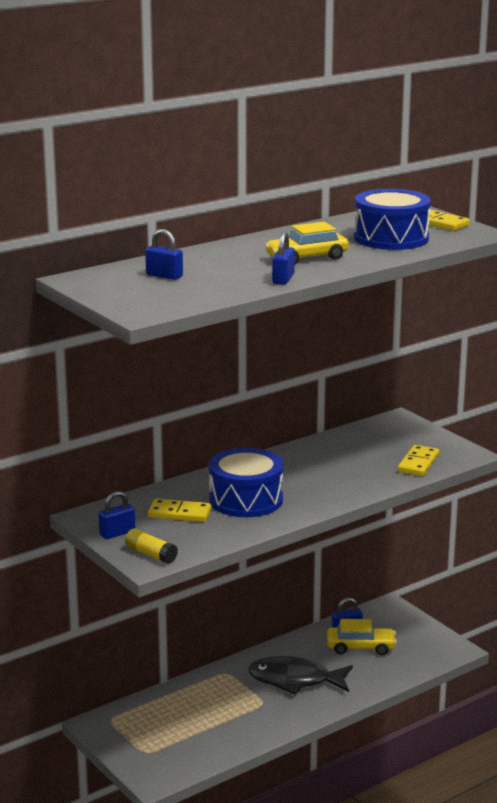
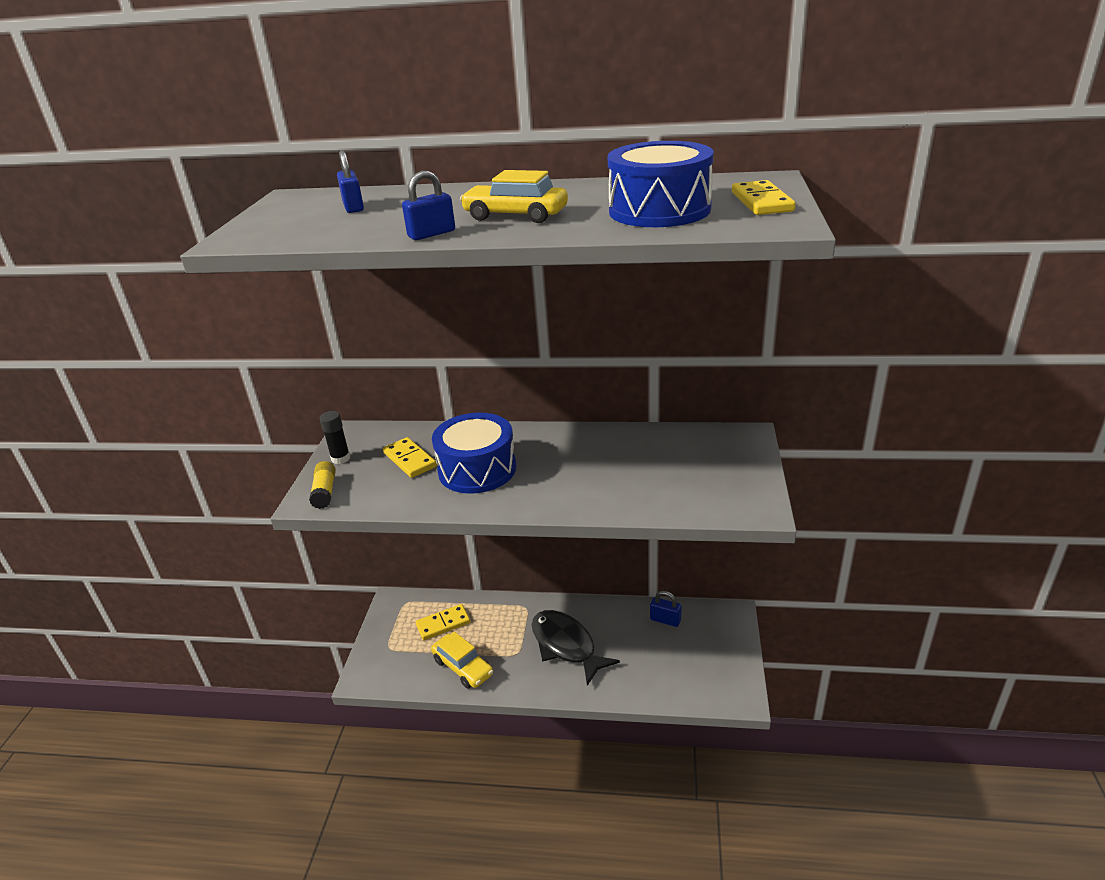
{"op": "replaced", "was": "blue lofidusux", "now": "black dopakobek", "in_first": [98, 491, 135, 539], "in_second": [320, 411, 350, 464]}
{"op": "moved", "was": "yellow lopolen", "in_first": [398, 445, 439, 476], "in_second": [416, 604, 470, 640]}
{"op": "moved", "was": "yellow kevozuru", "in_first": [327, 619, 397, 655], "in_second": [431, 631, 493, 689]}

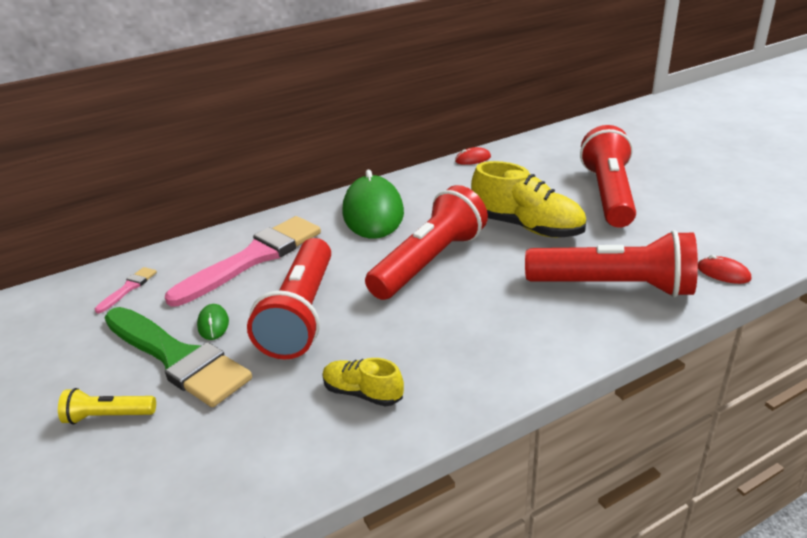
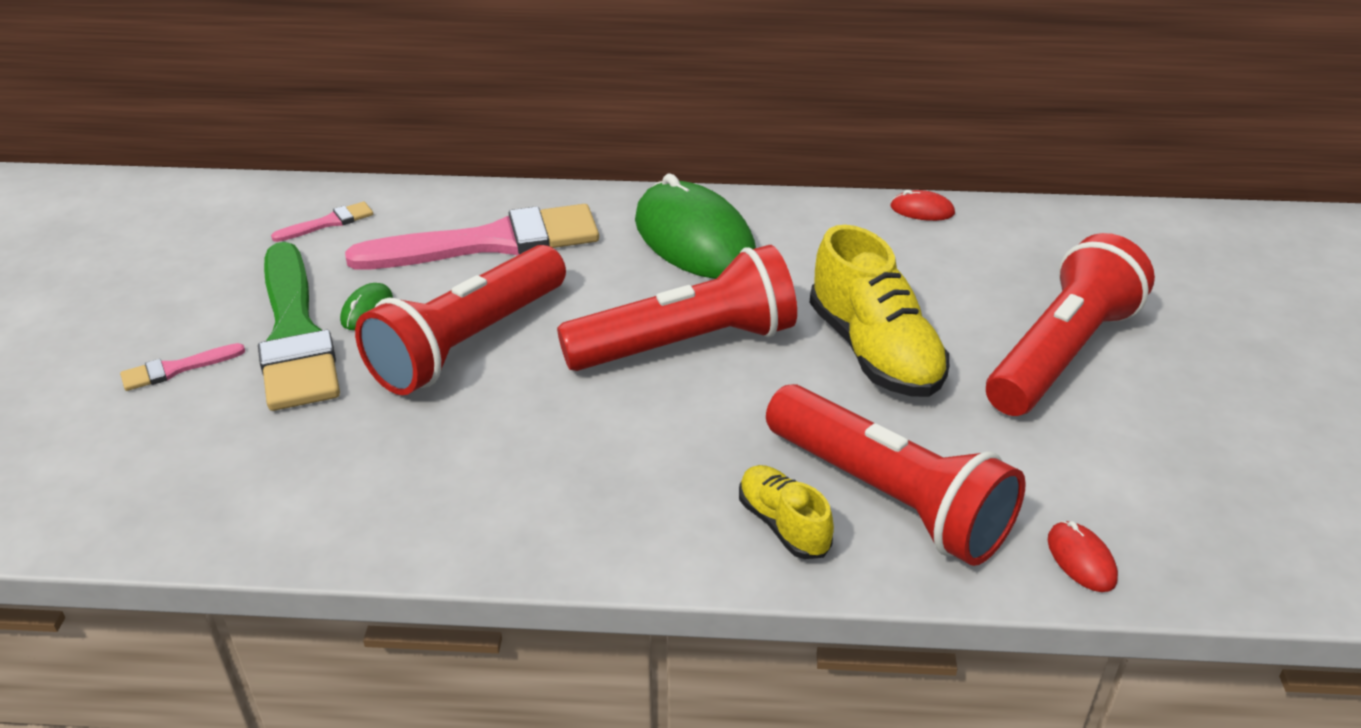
{"op": "replaced", "was": "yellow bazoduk", "now": "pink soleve", "in_first": [58, 388, 156, 424], "in_second": [120, 343, 245, 391]}
{"op": "turned", "was": "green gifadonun", "in_first": [342, 170, 404, 238], "in_second": [635, 173, 756, 279], "clockwise": -60}
{"op": "moved", "was": "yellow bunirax", "in_first": [323, 358, 404, 407], "in_second": [739, 465, 834, 559]}

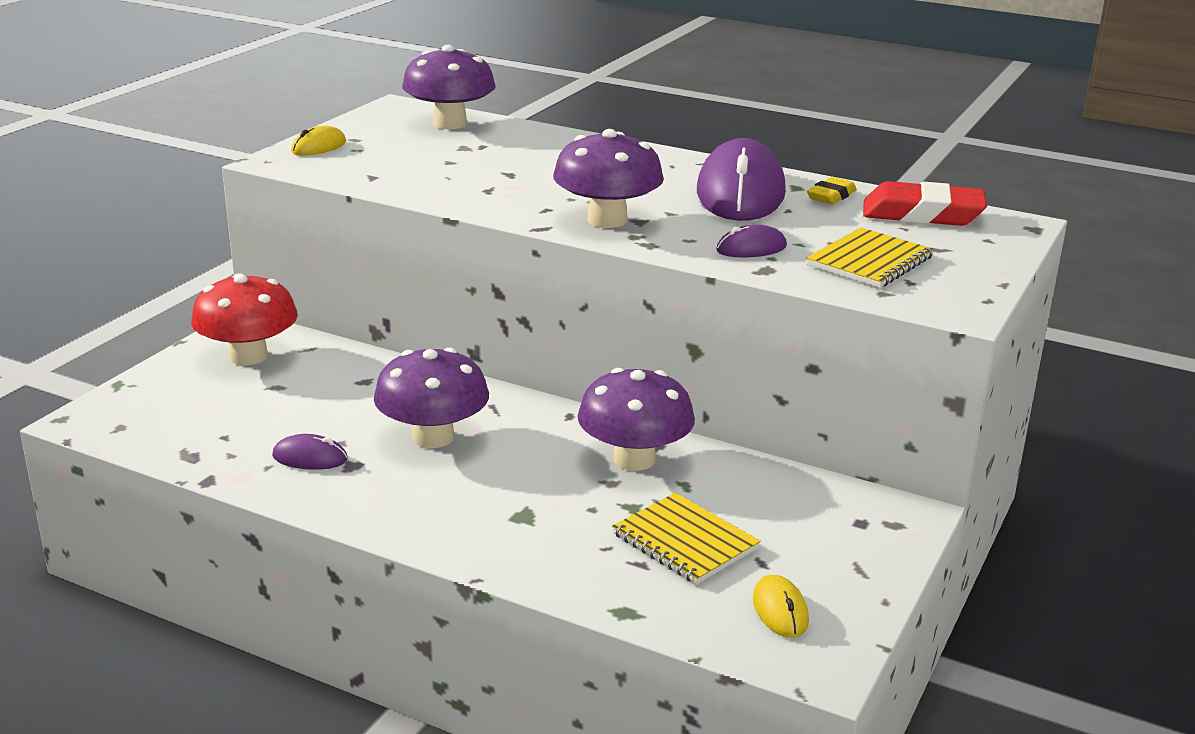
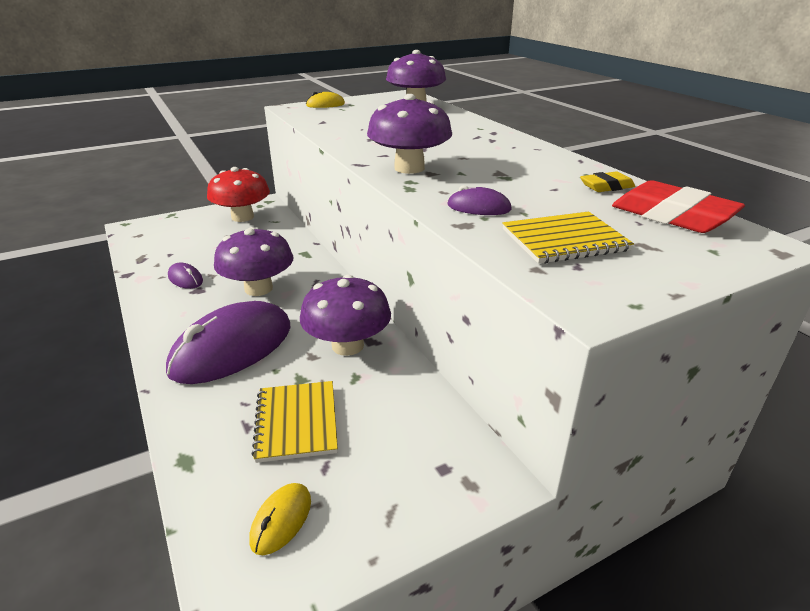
{"op": "moved", "was": "purple gifadonun", "in_first": [697, 138, 786, 221], "in_second": [166, 301, 291, 384]}

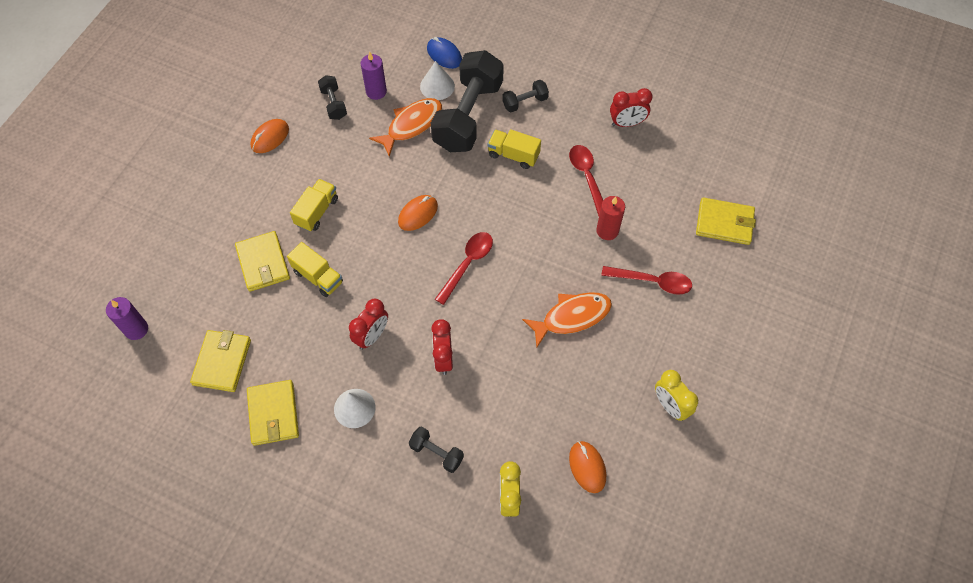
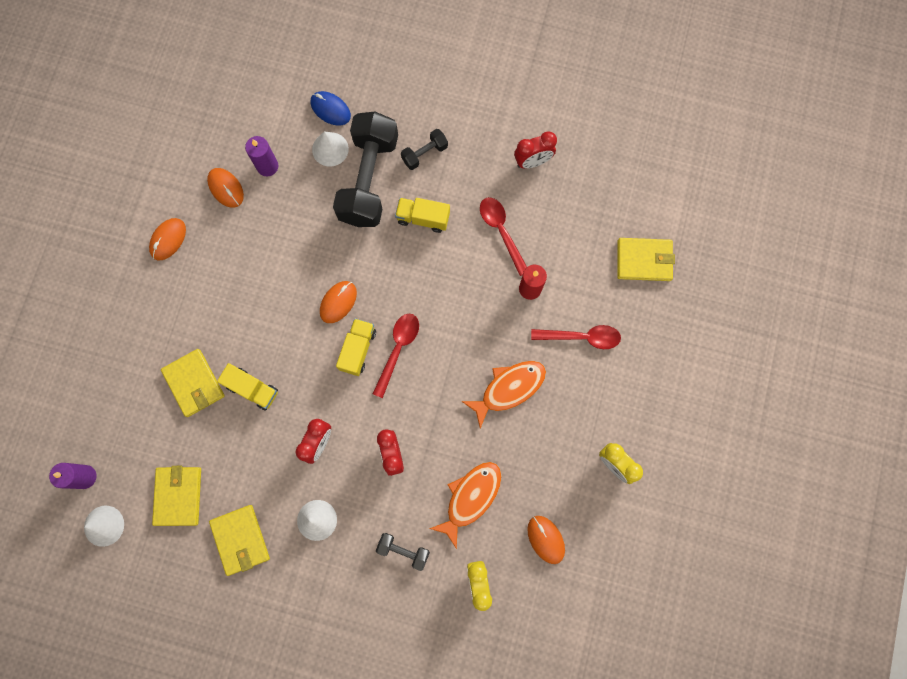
{"op": "added", "now": "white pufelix", "in_second": [84, 506, 124, 547]}
{"op": "replaced", "was": "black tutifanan", "now": "orange gifadonun", "in_first": [318, 75, 347, 120], "in_second": [207, 168, 244, 208]}
{"op": "moved", "was": "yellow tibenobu", "in_first": [290, 179, 338, 232], "in_second": [336, 318, 376, 376]}
{"op": "moved", "was": "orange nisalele", "in_first": [369, 98, 442, 157], "in_second": [429, 462, 501, 549]}

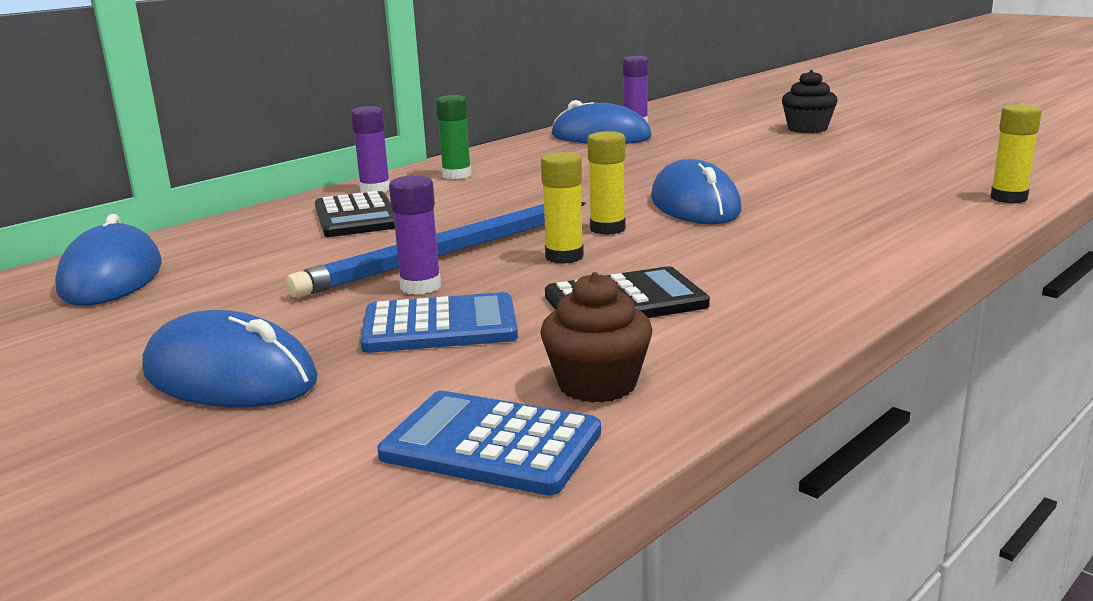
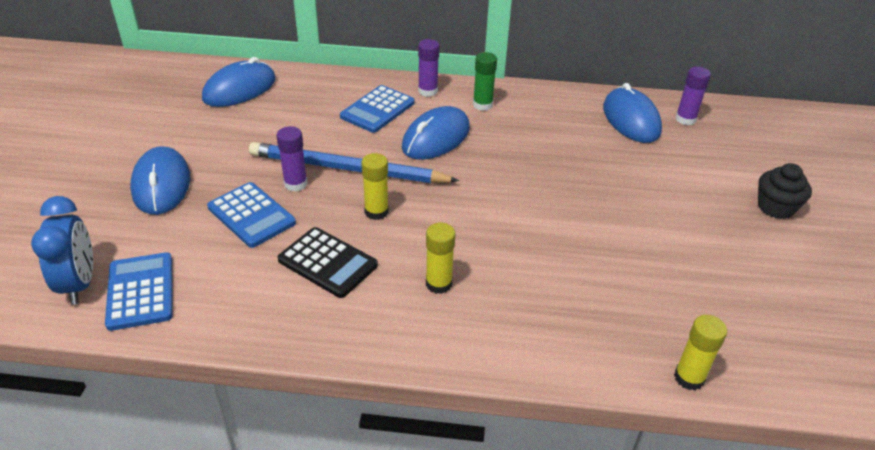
{"op": "added", "now": "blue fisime", "in_second": [31, 196, 93, 305]}
{"op": "recoloured", "was": "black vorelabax", "now": "blue vorelabax", "in_first": [315, 191, 395, 237], "in_second": [340, 85, 415, 133]}
{"op": "moved", "was": "blue gifadonun", "in_first": [651, 159, 741, 224], "in_second": [402, 106, 470, 160]}
{"op": "moved", "was": "yellow dopakobek", "in_first": [587, 131, 626, 235], "in_second": [426, 223, 455, 294]}
{"op": "removed", "was": "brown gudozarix", "in_first": [540, 272, 652, 403]}

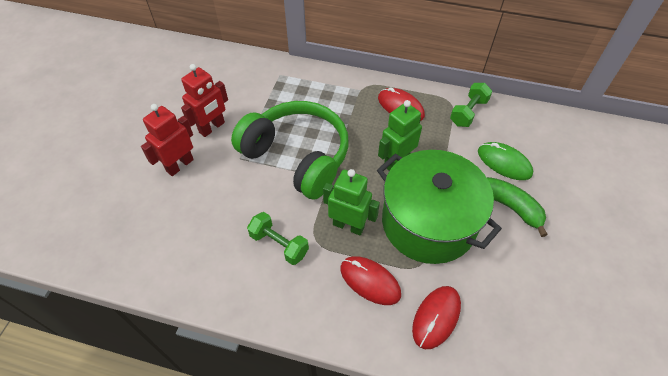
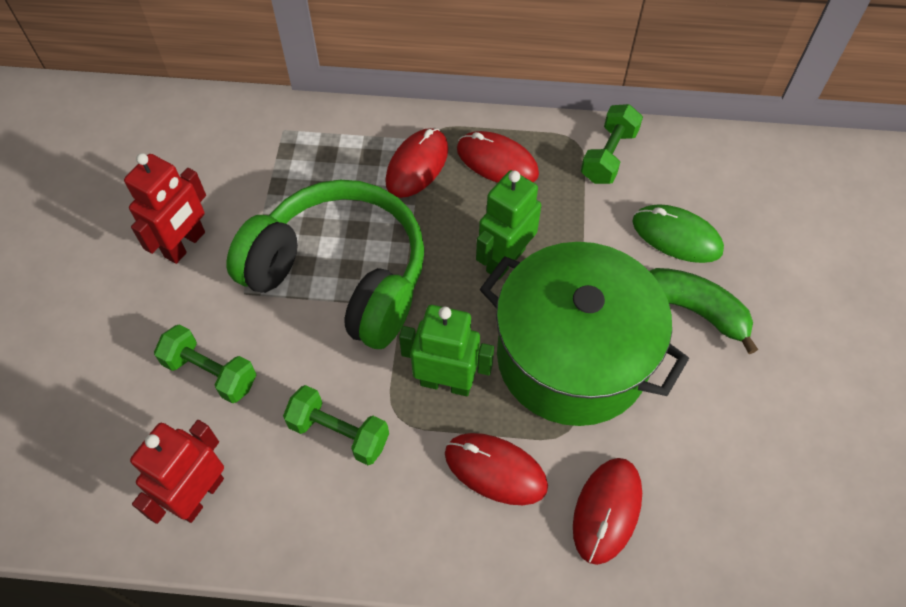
{"op": "moved", "was": "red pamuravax", "in_first": [141, 104, 194, 176], "in_second": [130, 420, 224, 524]}
{"op": "added", "now": "green tutifanan", "in_second": [154, 324, 256, 403]}
{"op": "added", "now": "red gifadonun", "in_second": [385, 128, 448, 198]}

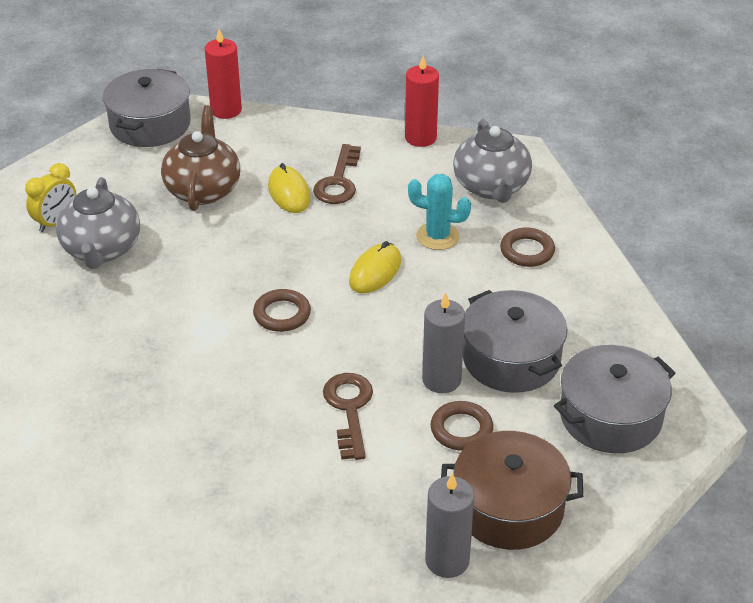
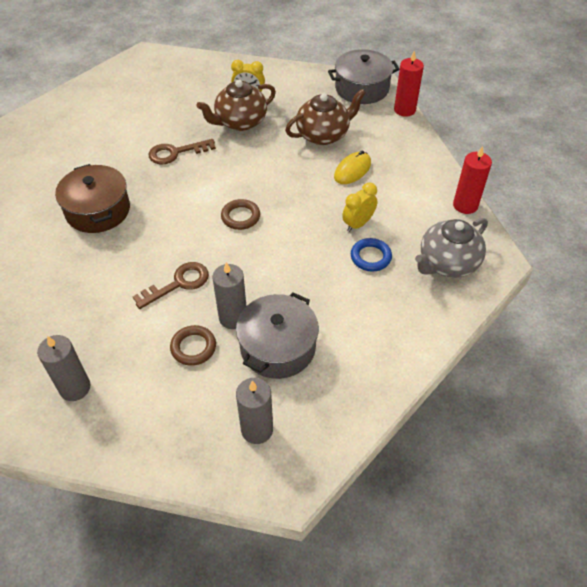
{"op": "moved", "was": "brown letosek", "in_first": [441, 431, 583, 550], "in_second": [55, 164, 130, 233]}
{"op": "moved", "was": "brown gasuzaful", "in_first": [313, 144, 361, 204], "in_second": [149, 139, 216, 164]}
{"op": "recoloured", "was": "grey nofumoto", "now": "brown nofumoto", "in_first": [56, 177, 140, 269], "in_second": [196, 80, 276, 131]}
{"op": "replaced", "was": "grey letosek", "now": "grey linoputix", "in_first": [554, 345, 675, 453], "in_second": [236, 378, 273, 444]}
{"op": "added", "now": "yellow fisime", "in_second": [342, 183, 377, 232]}
{"op": "replaced", "was": "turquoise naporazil", "now": "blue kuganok", "in_first": [408, 174, 471, 250], "in_second": [351, 238, 392, 271]}
{"op": "removed", "was": "yellow gifadonun", "in_first": [349, 241, 401, 293]}
{"op": "removed", "was": "brown kuganok", "in_first": [500, 227, 555, 267]}

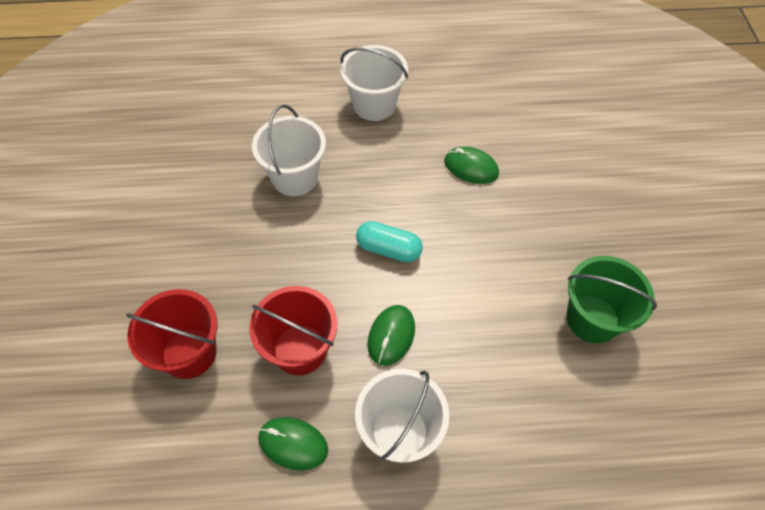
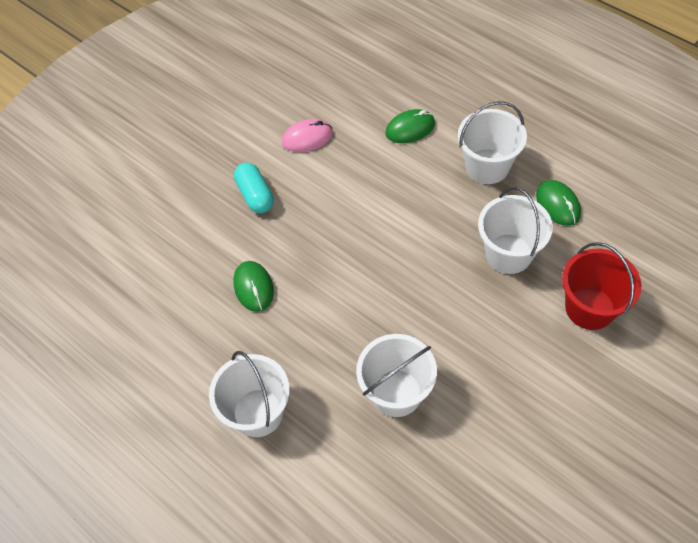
{"op": "moved", "was": "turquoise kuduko", "in_first": [356, 221, 423, 262], "in_second": [234, 163, 274, 213]}
{"op": "replaced", "was": "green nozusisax", "now": "pink gifadonun", "in_first": [566, 256, 657, 343], "in_second": [282, 119, 333, 152]}
{"op": "moved", "was": "green gifadonun", "in_first": [367, 305, 415, 366], "in_second": [385, 109, 435, 143]}
{"op": "recoloured", "was": "red nozusisax", "now": "white nozusisax", "in_first": [249, 286, 337, 375], "in_second": [478, 187, 553, 274]}

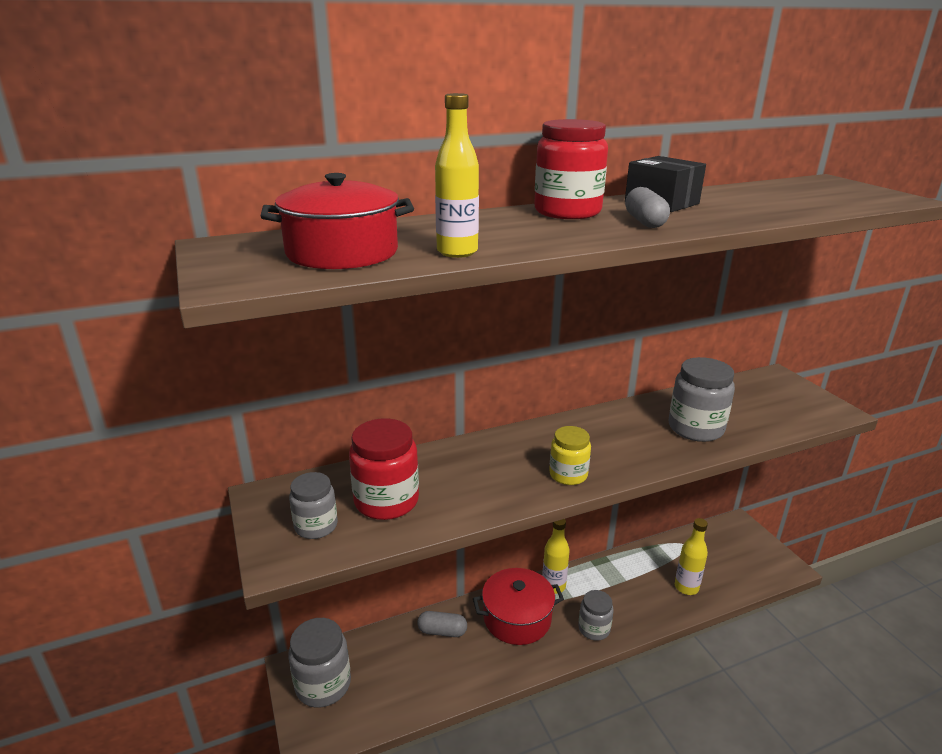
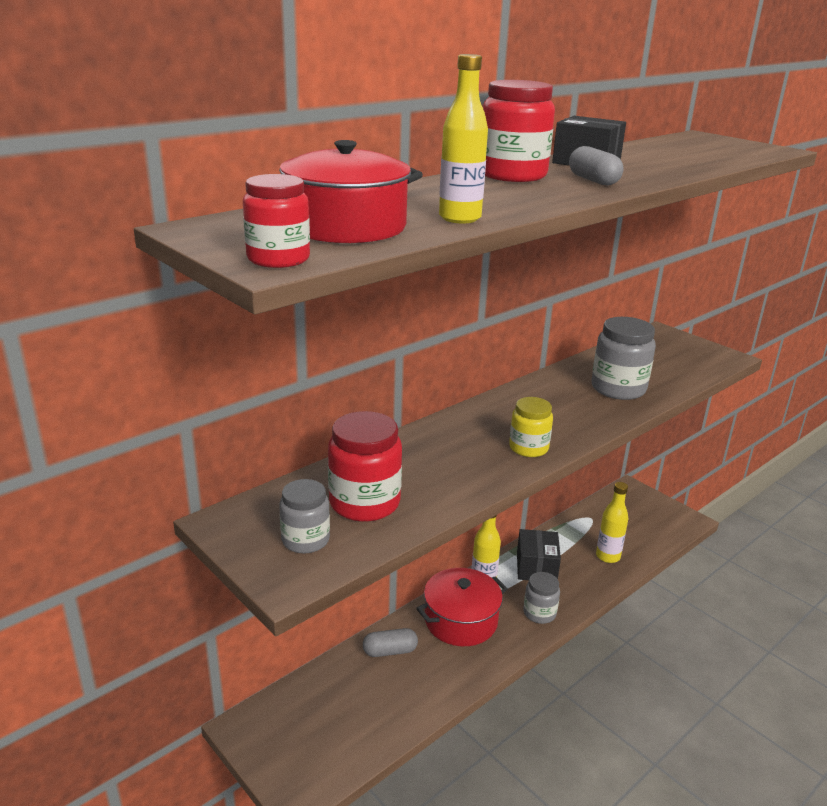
{"op": "added", "now": "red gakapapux", "in_second": [243, 174, 310, 268]}
{"op": "added", "now": "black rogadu", "in_second": [517, 529, 561, 580]}
{"op": "removed", "was": "grey gakapapux", "in_first": [288, 618, 351, 708]}

